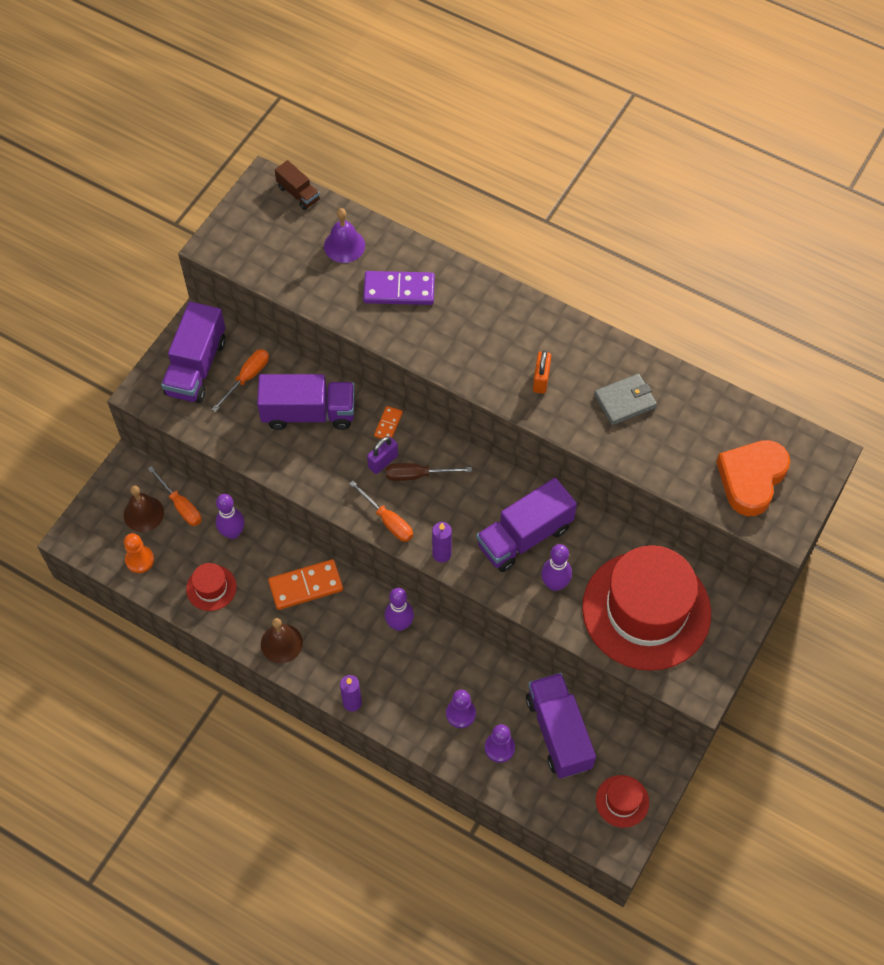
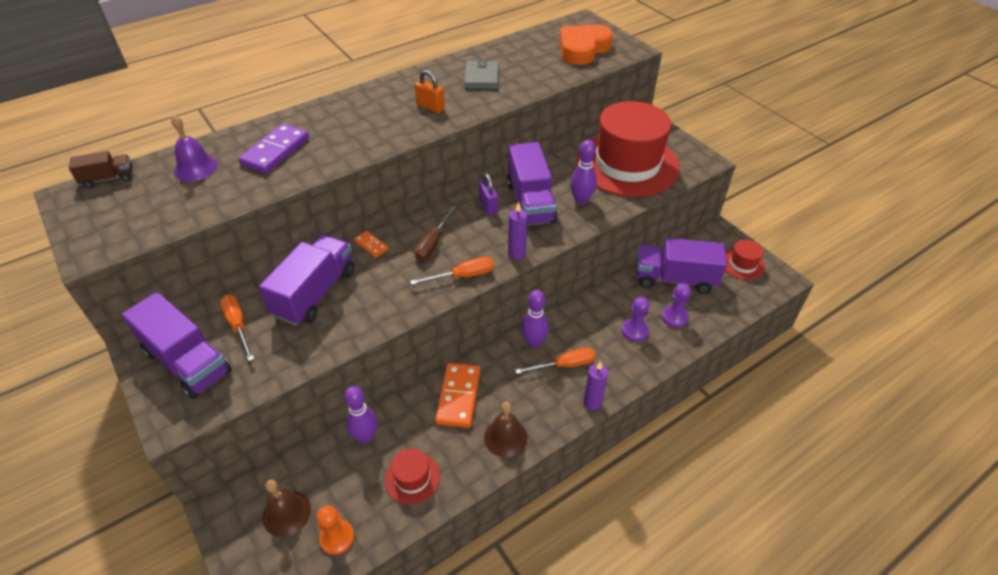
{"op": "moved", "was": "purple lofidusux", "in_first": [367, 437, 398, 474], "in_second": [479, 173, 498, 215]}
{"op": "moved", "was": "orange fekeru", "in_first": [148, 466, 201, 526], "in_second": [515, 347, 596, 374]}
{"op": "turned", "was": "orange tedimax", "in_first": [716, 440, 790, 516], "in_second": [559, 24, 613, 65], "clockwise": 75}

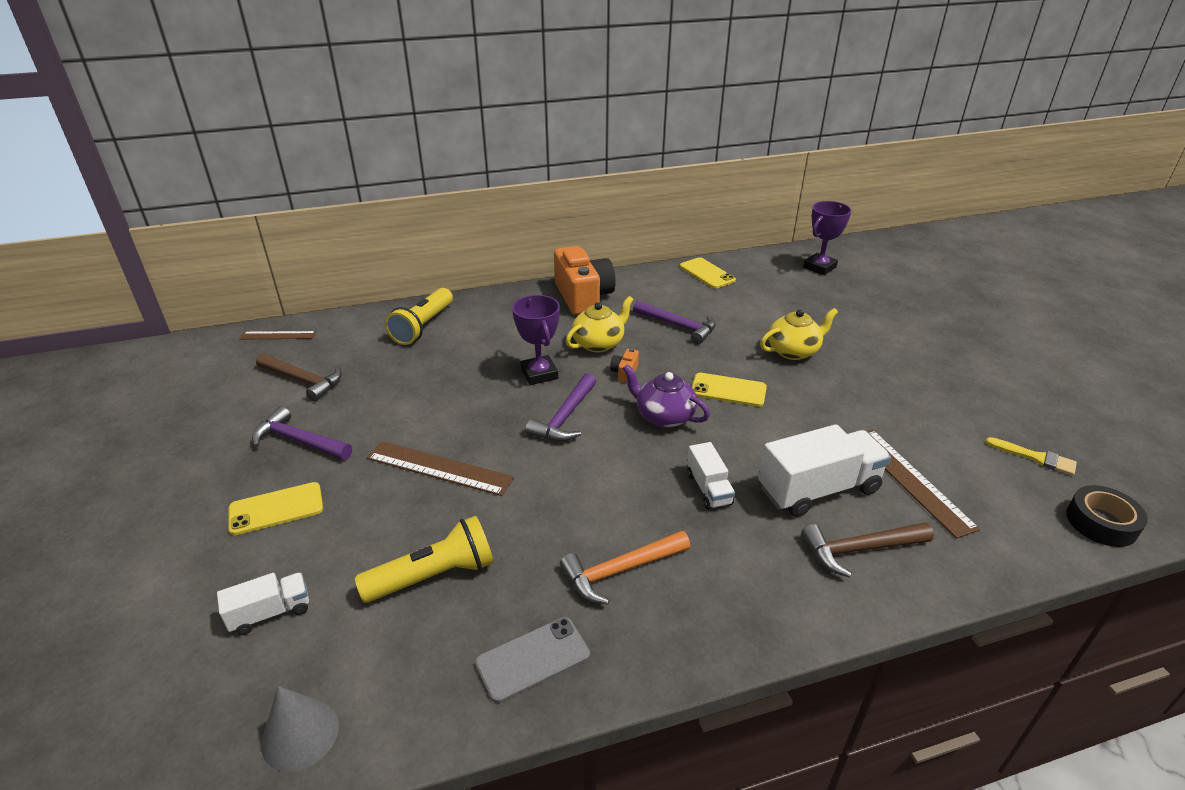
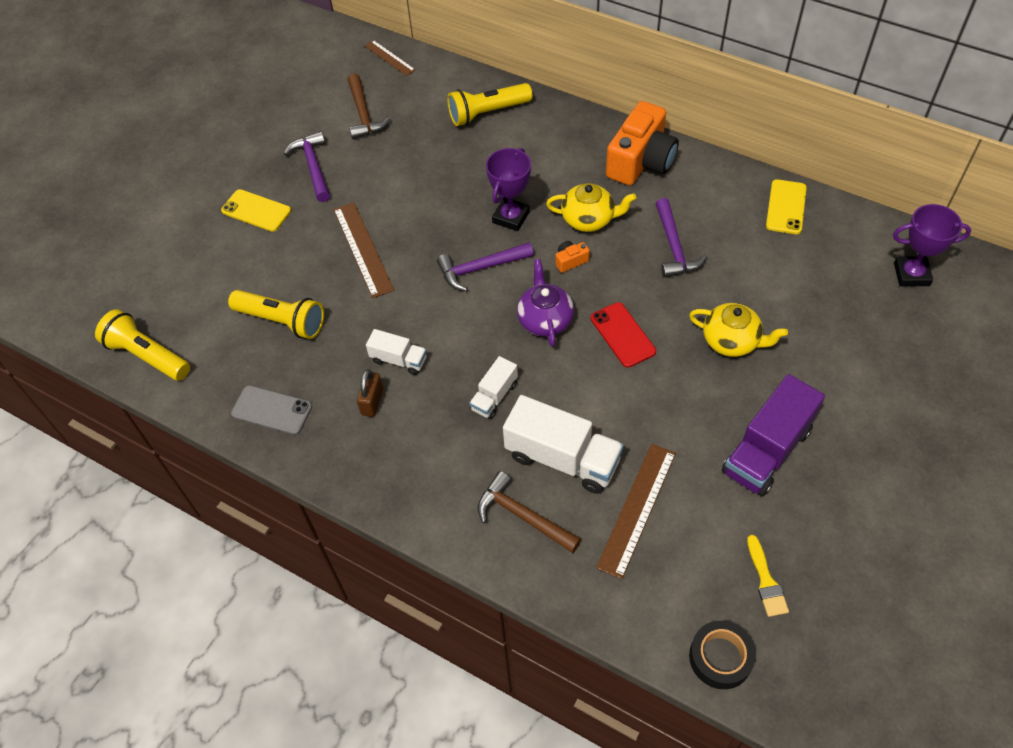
{"op": "replaced", "was": "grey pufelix", "now": "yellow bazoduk", "in_first": [261, 686, 339, 772], "in_second": [95, 309, 190, 381]}
{"op": "replaced", "was": "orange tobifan", "now": "brown lofidusux", "in_first": [560, 531, 690, 604], "in_second": [357, 369, 383, 417]}
{"op": "moved", "was": "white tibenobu", "in_first": [217, 573, 309, 635], "in_second": [366, 329, 427, 375]}
{"op": "recoloured", "was": "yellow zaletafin", "now": "red zaletafin", "in_first": [692, 373, 767, 407], "in_second": [591, 302, 656, 368]}
{"op": "added", "now": "purple tibenobu", "in_second": [722, 374, 825, 497]}

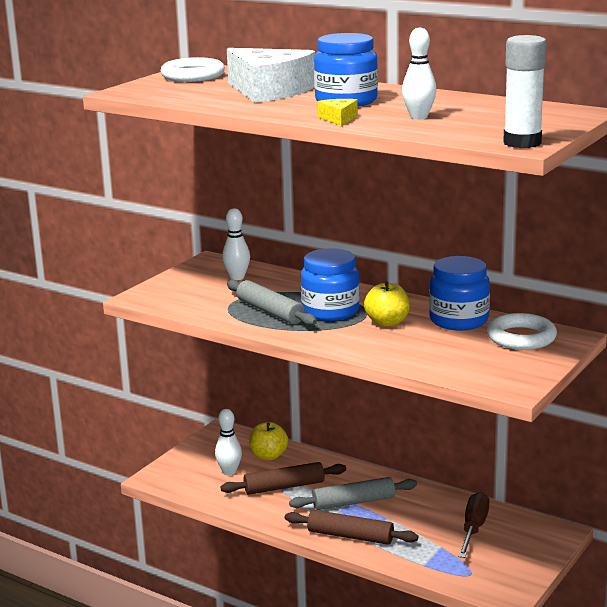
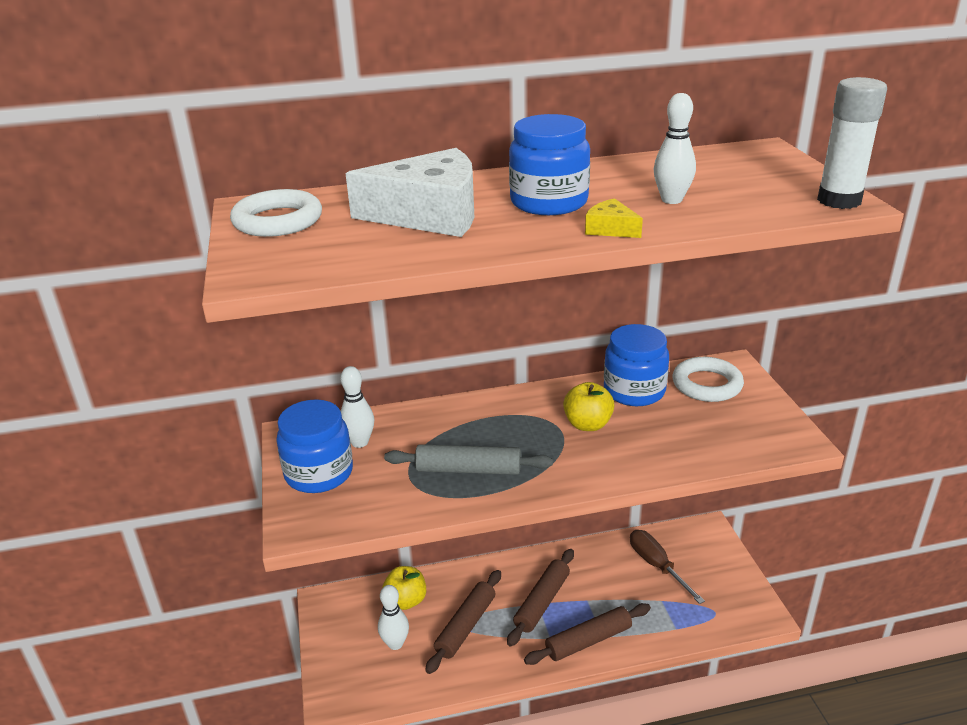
{"op": "moved", "was": "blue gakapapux", "in_first": [301, 248, 360, 321], "in_second": [276, 399, 353, 493]}
{"op": "recoloured", "was": "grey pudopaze", "now": "brown pudopaze", "in_first": [289, 477, 417, 510], "in_second": [507, 549, 574, 647]}

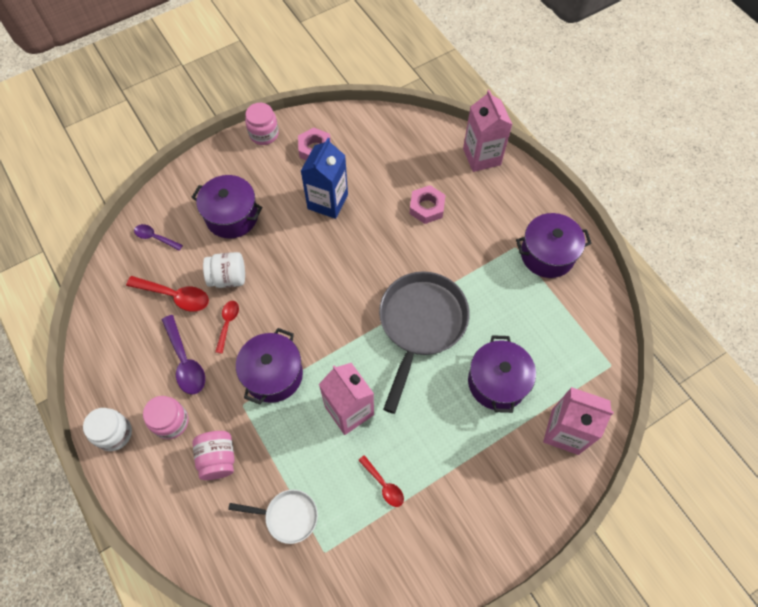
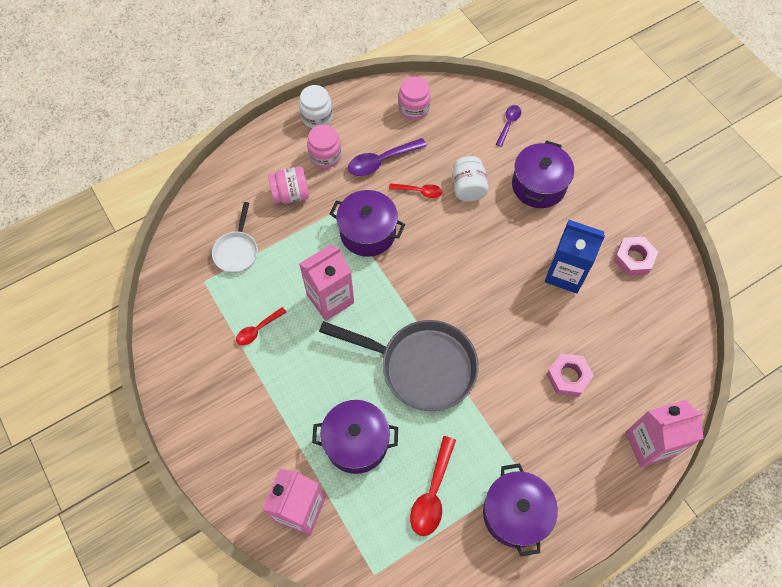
{"op": "moved", "was": "pink gakapapux", "in_first": [245, 103, 279, 145], "in_second": [398, 76, 431, 120]}
{"op": "moved", "was": "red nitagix", "in_first": [126, 276, 209, 312], "in_second": [410, 436, 456, 536]}

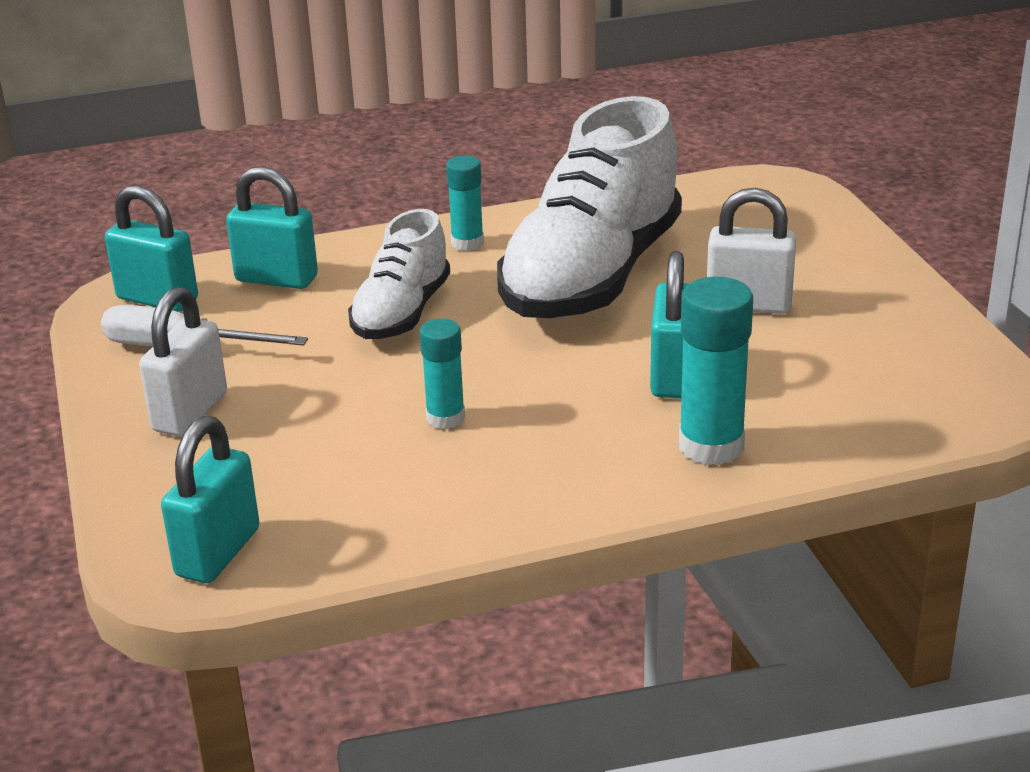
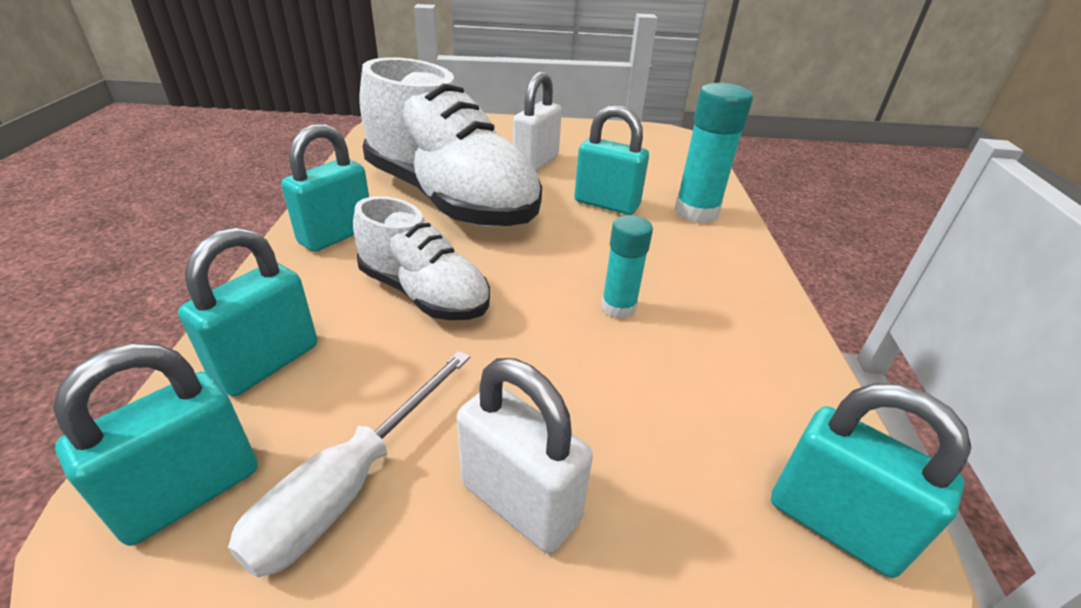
{"op": "replaced", "was": "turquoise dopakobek", "now": "turquoise lofidusux", "in_first": [446, 156, 484, 251], "in_second": [281, 124, 369, 252]}

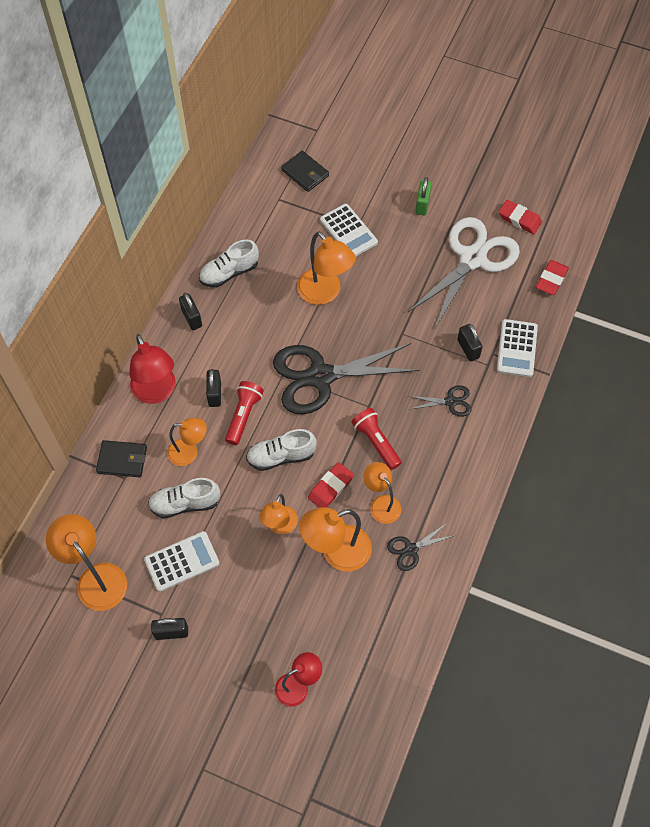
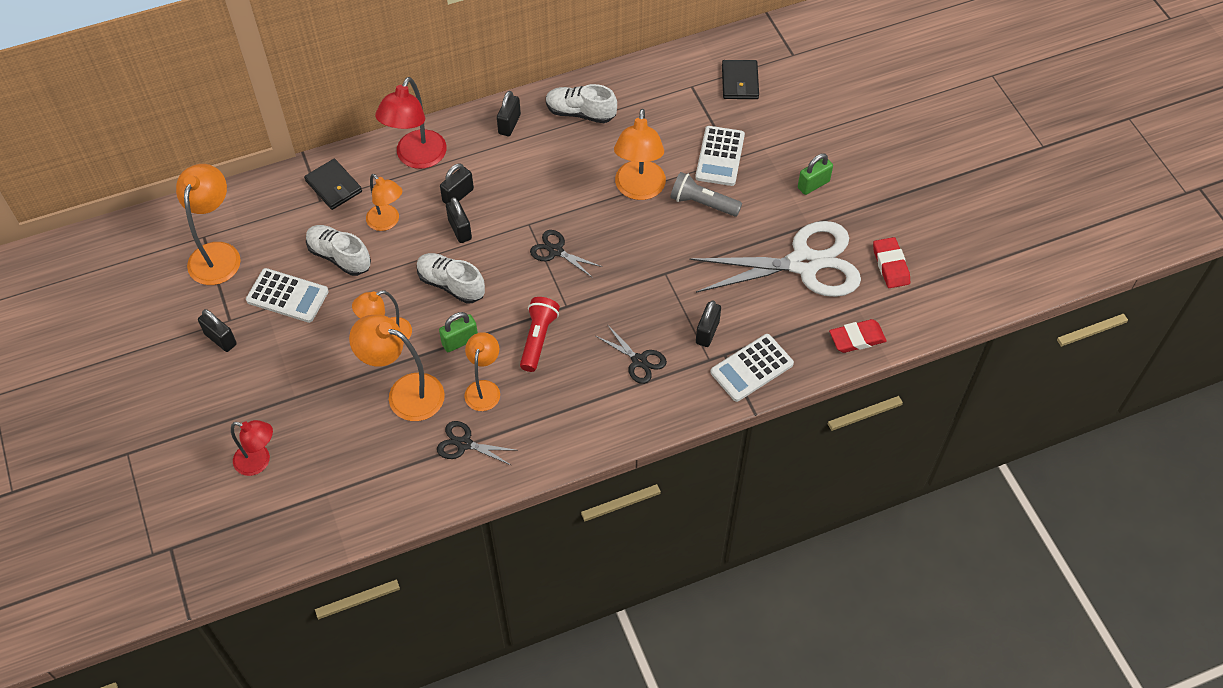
{"op": "replaced", "was": "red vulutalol", "now": "green lofidusux", "in_first": [308, 462, 354, 508], "in_second": [439, 312, 478, 352]}
{"op": "replaced", "was": "red bazoduk", "now": "black lofidusux", "in_first": [225, 381, 264, 445], "in_second": [446, 197, 472, 243]}
{"op": "resized", "was": "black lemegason", "in_first": [273, 343, 420, 415], "in_second": [530, 230, 602, 278], "ratio": 0.44}
{"op": "added", "now": "grey bazoduk", "in_second": [670, 172, 742, 217]}

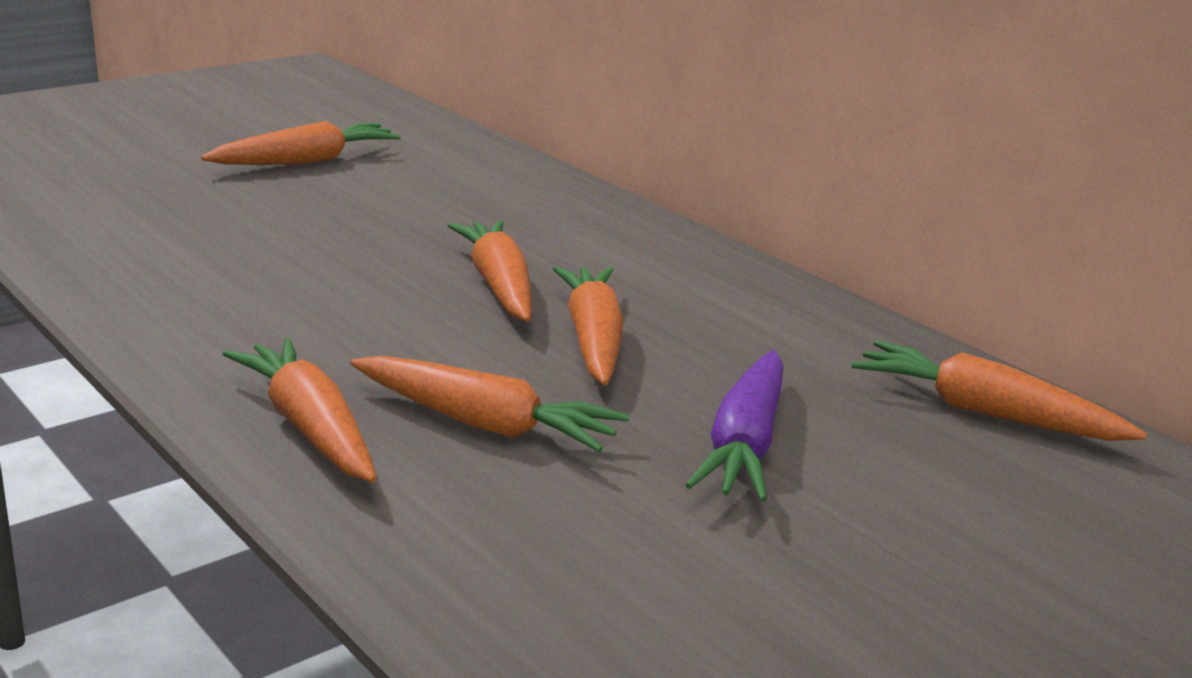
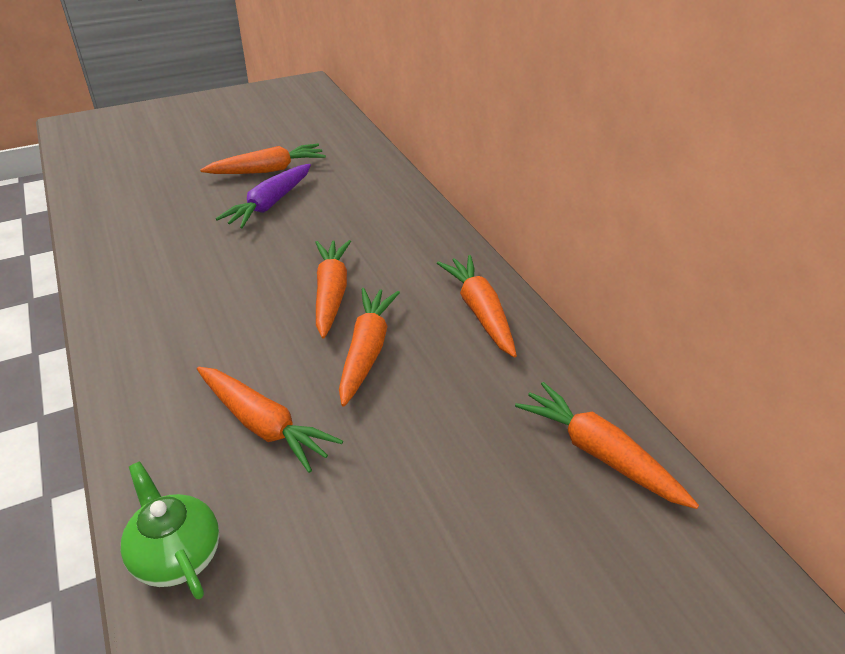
{"op": "added", "now": "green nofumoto", "in_second": [121, 462, 219, 599]}
{"op": "moved", "was": "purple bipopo", "in_first": [685, 350, 784, 502], "in_second": [216, 164, 311, 228]}
{"op": "moved", "was": "orange bipopo", "in_first": [223, 338, 377, 482], "in_second": [437, 255, 517, 358]}

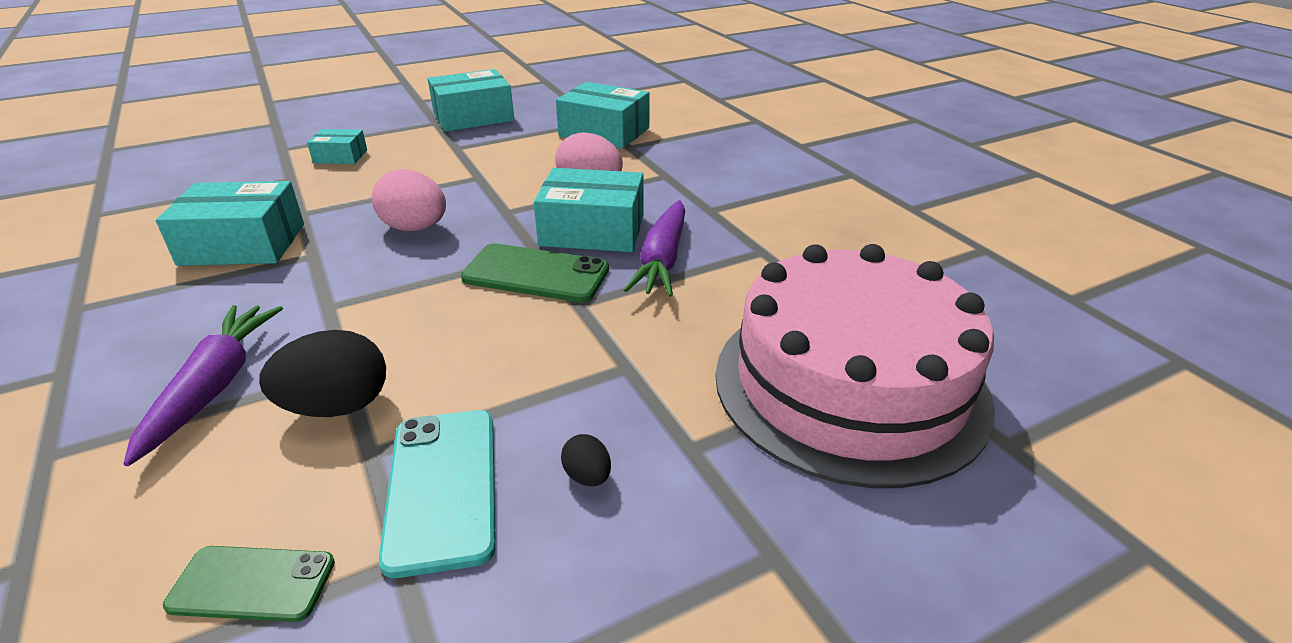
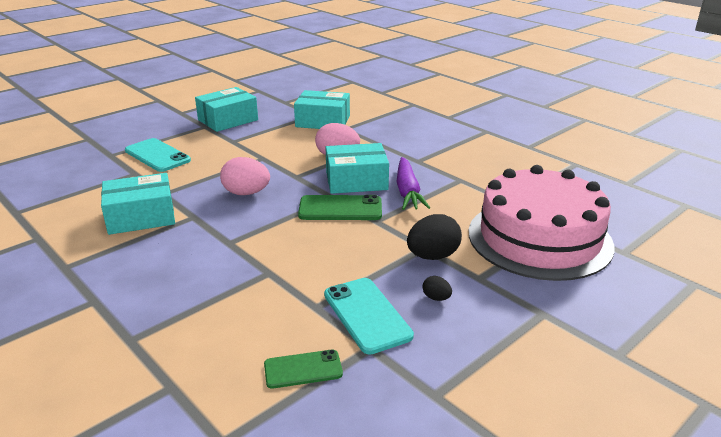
{"op": "replaced", "was": "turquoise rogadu", "now": "turquoise zaletafin", "in_first": [307, 129, 367, 164], "in_second": [125, 138, 191, 172]}
{"op": "moved", "was": "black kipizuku", "in_first": [259, 330, 386, 417], "in_second": [407, 214, 462, 260]}
{"op": "removed", "was": "purple bipopo", "in_first": [123, 305, 283, 466]}

